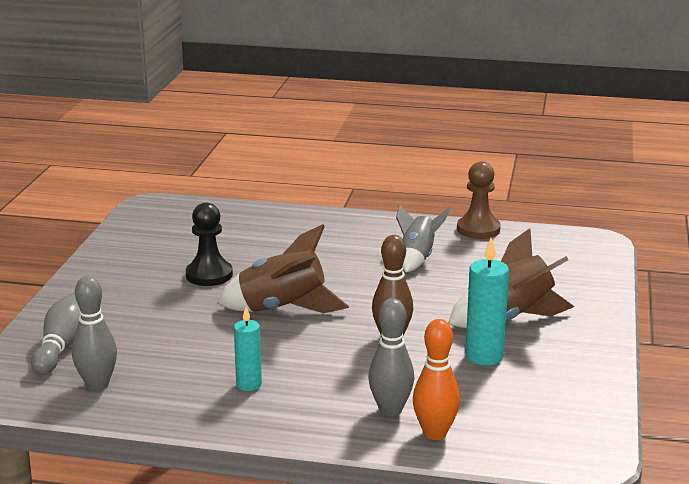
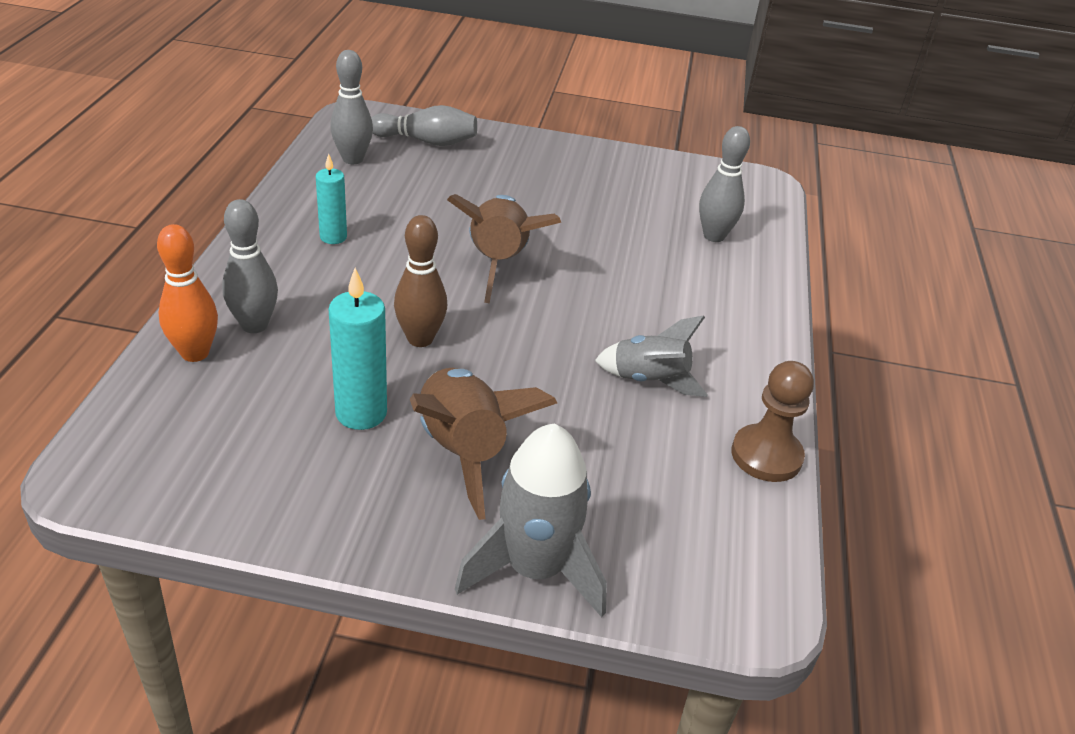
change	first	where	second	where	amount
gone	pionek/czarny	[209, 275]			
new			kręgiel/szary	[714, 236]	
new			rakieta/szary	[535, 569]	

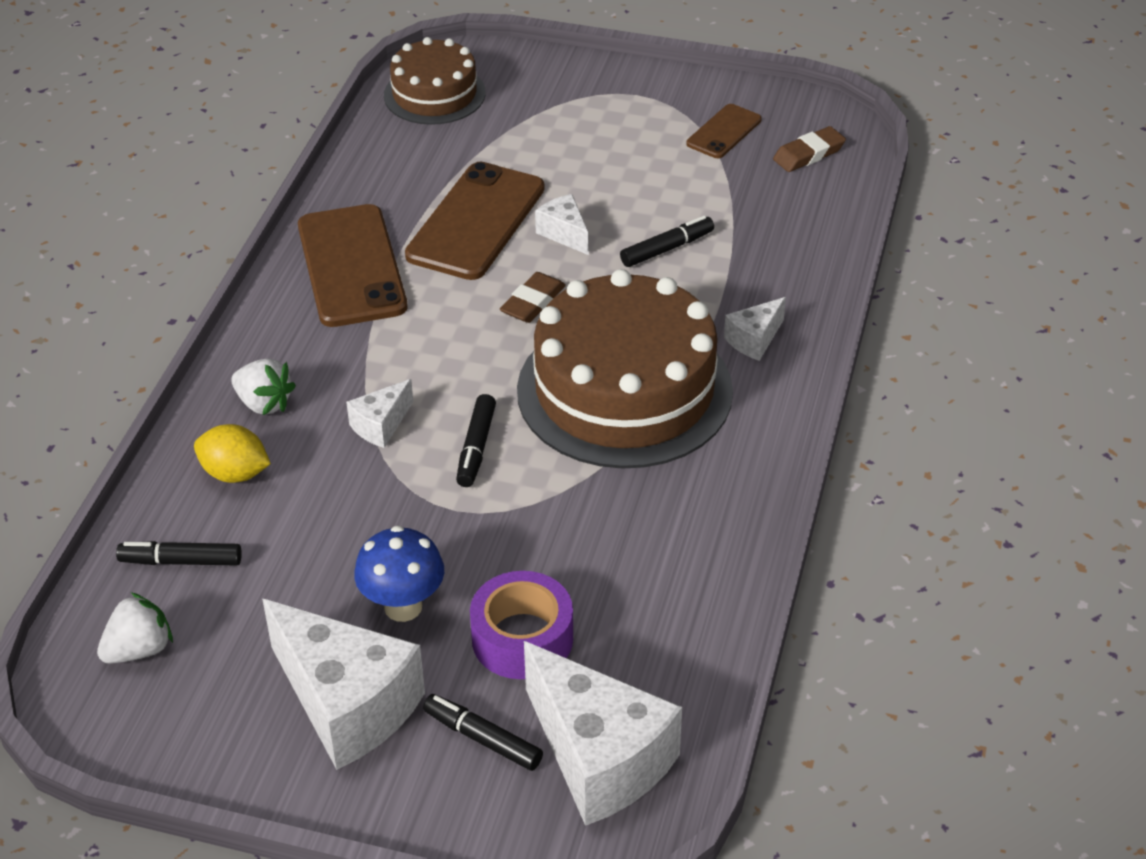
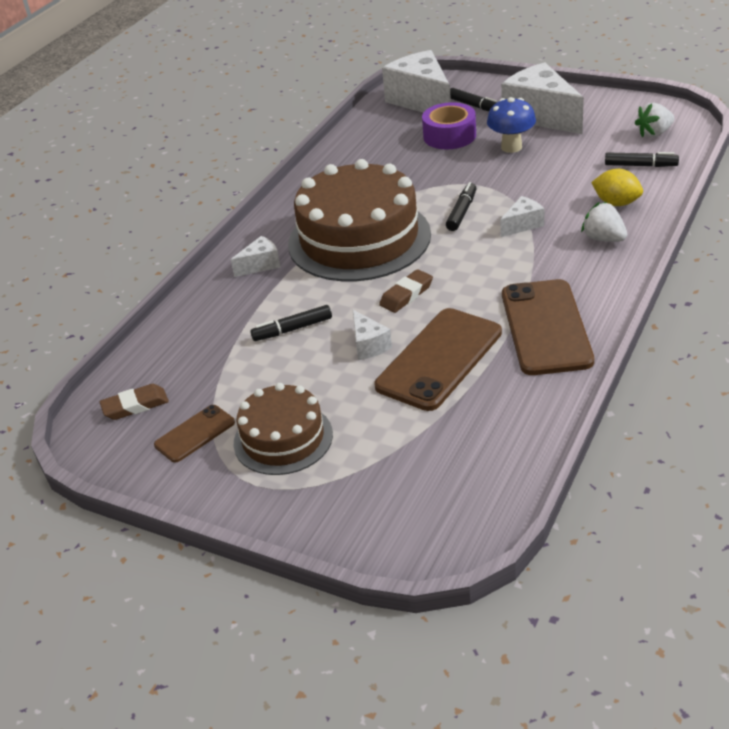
change	first	where	second	where	amount
shifted	tort/brązowy	[434, 94]		[283, 438]	

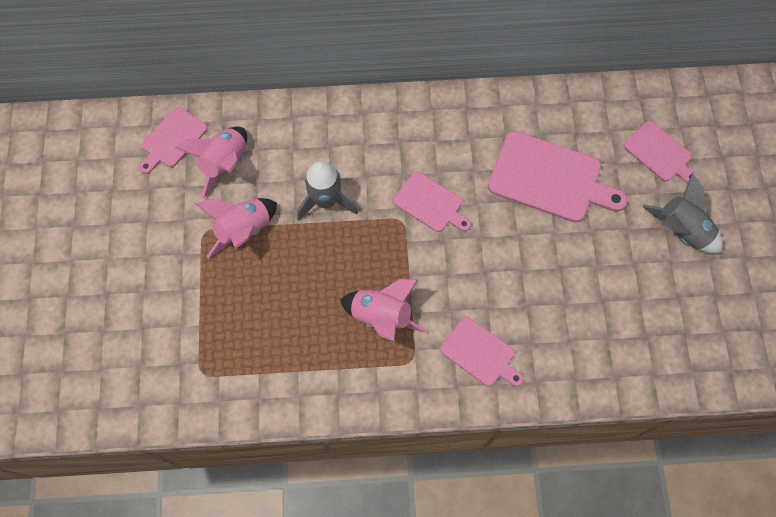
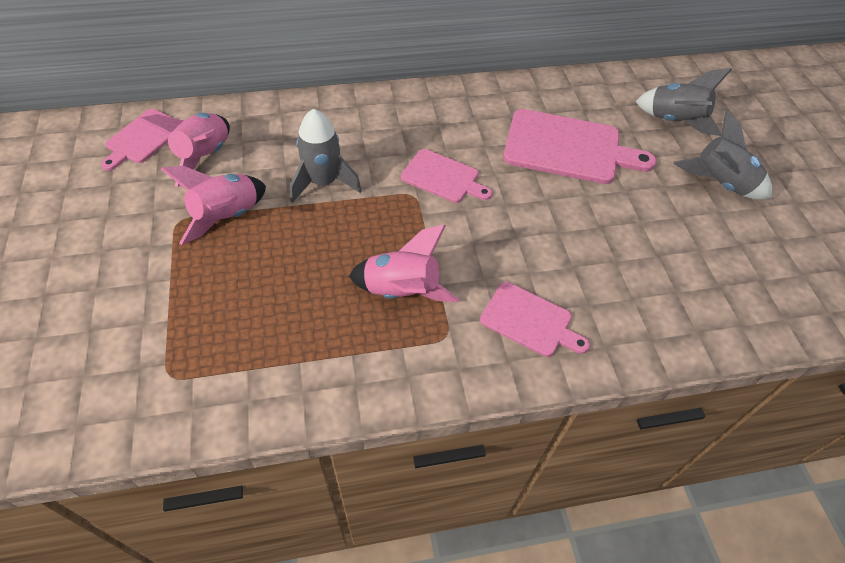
change	first	where	second	where	amount
swapped	deska do krojenia/różowy	[659, 153]	rakieta/szary	[674, 121]	

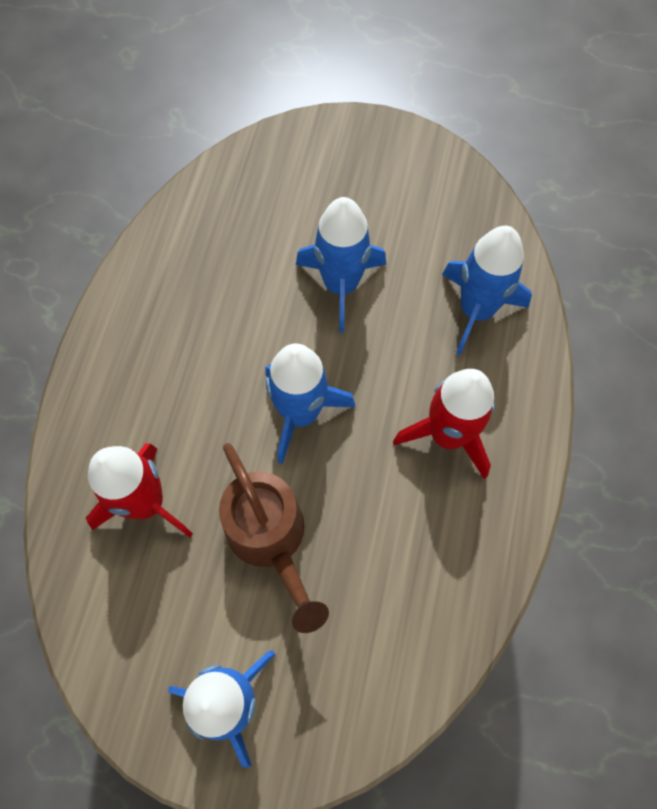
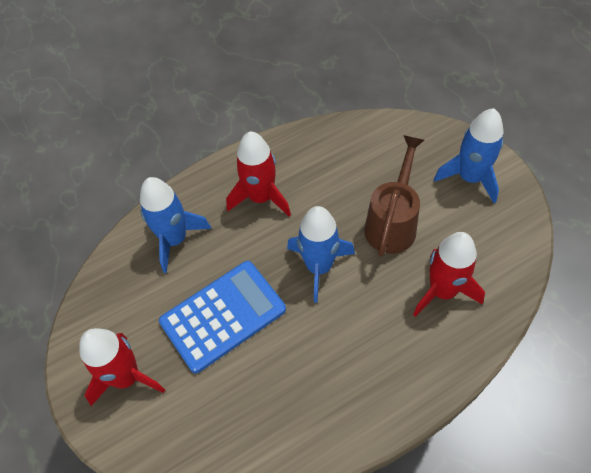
change	first	where	second	where	amount
swapped	rakieta/niebieski	[341, 285]	kalkulator/niebieski	[223, 316]	
new			rakieta/czerwony	[126, 377]	

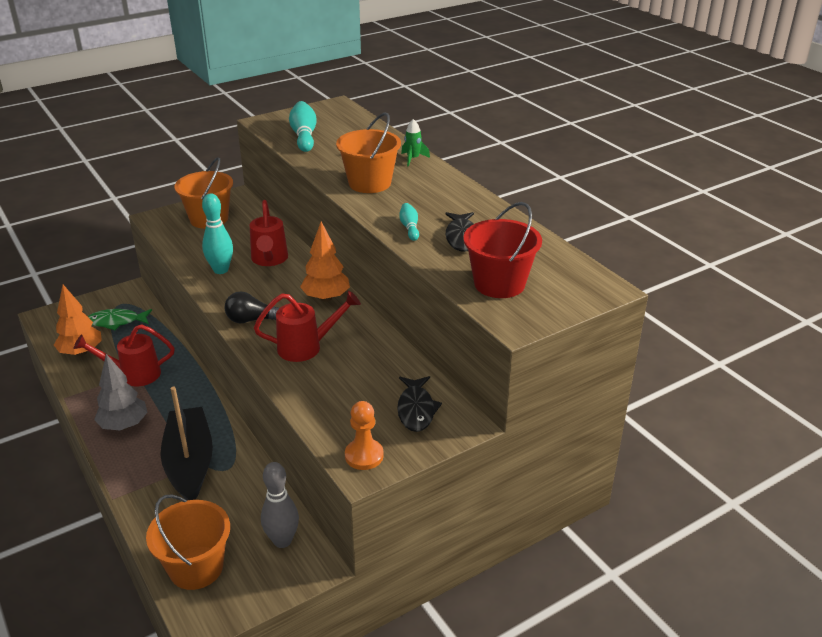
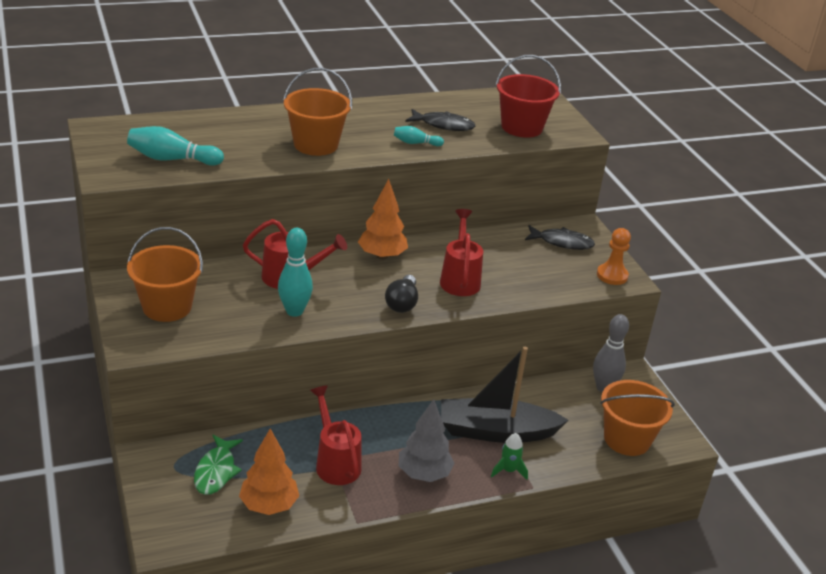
change	first	where	second	where	amount
shifted	rakieta/zielony	[413, 159]		[508, 470]	
rotated	konewka/czerwony	[133, 374]		[335, 462]	150 degrees clockwise

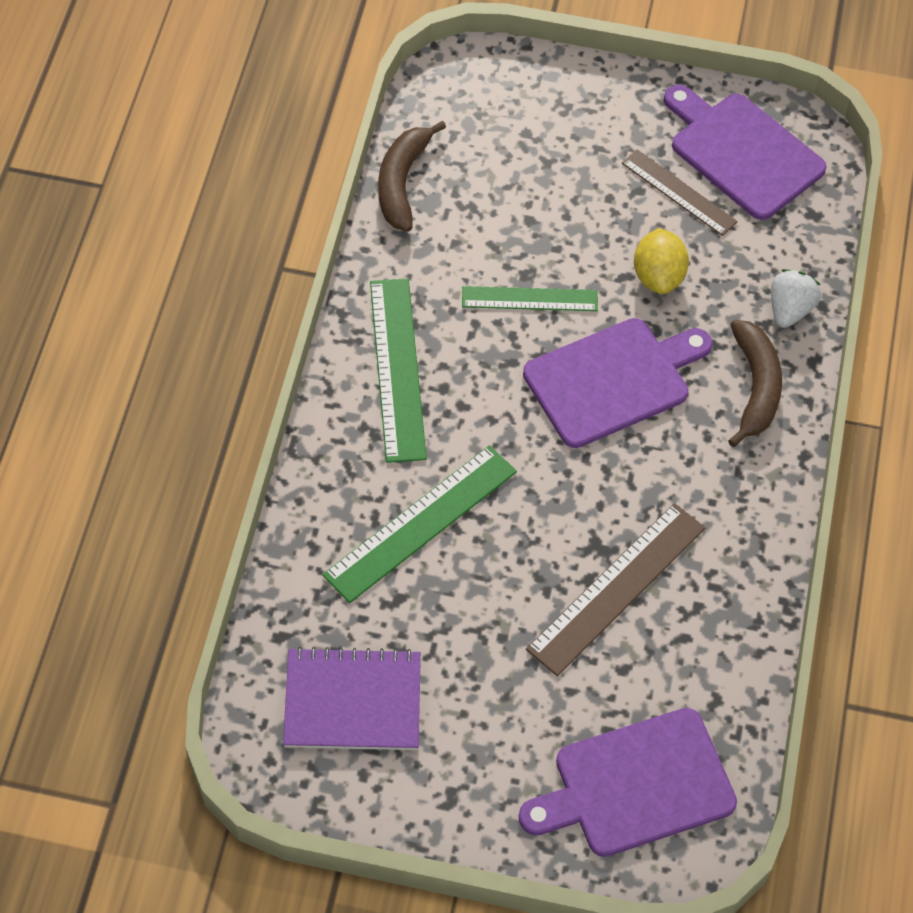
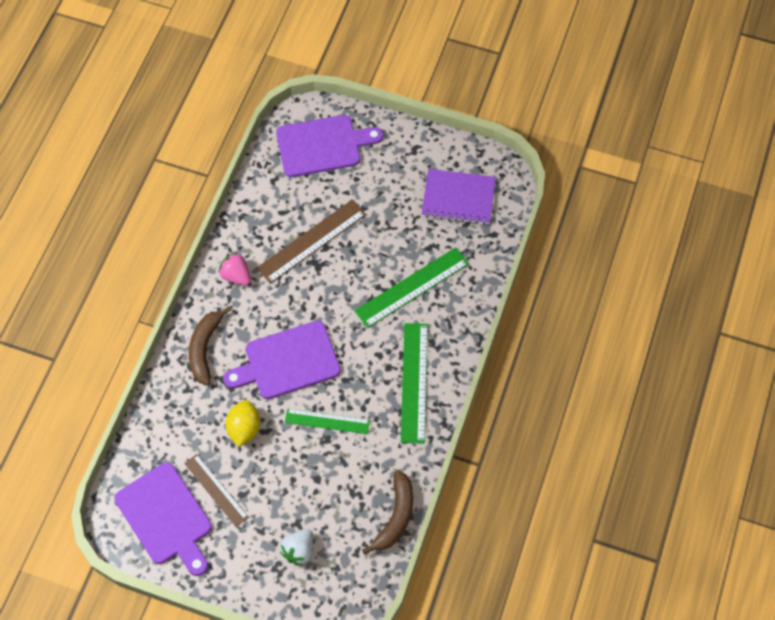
change	first	where	second	where	amount
shifted	truskawka/biały	[789, 310]		[299, 550]	
new			truskawka/różowy	[236, 276]	

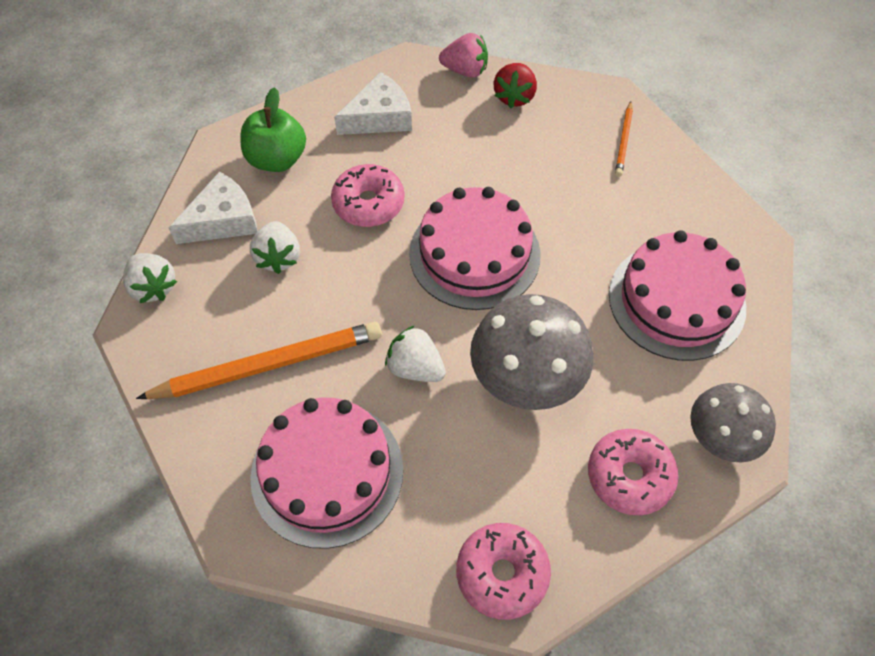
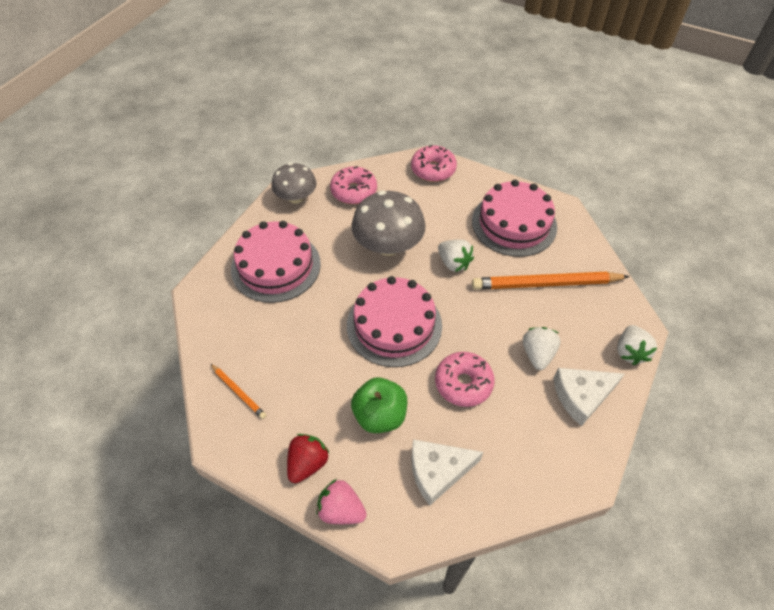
change	first	where	second	where	amount
shifted	jabłko/zielony	[277, 159]		[380, 415]	
rotated	ołówek/pomarańczowy	[624, 141]		[238, 392]	105 degrees clockwise
rotated	truskawka/biały	[153, 287]		[630, 352]	150 degrees counterclockwise

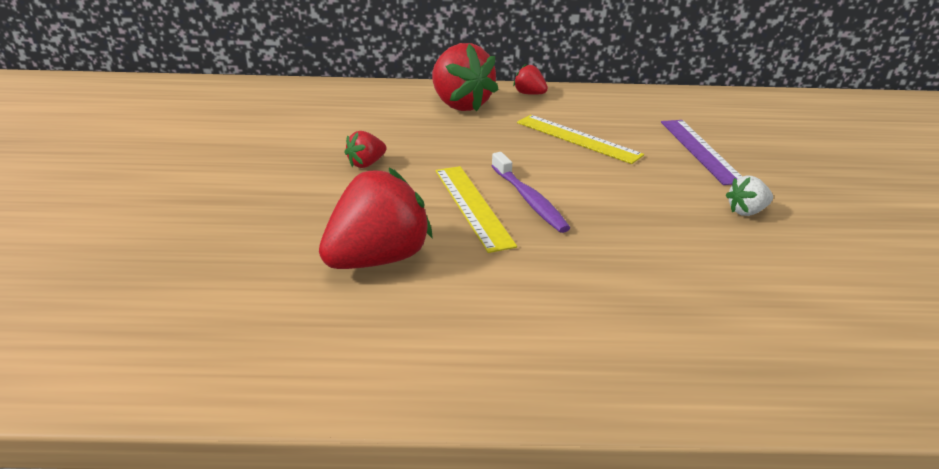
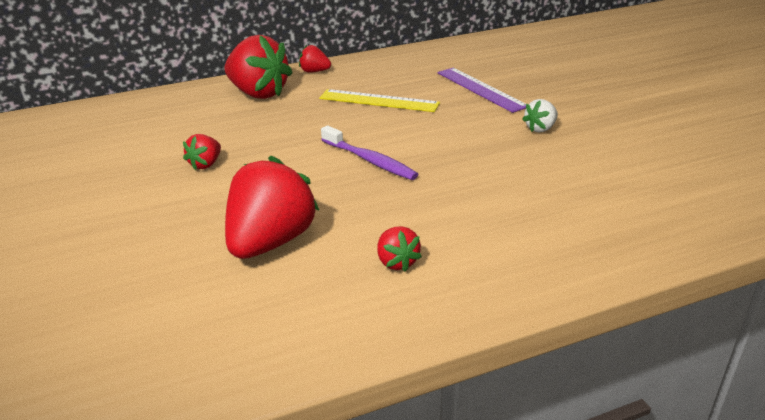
change	first	where	second	where	amount
gone	linijka/żółty	[473, 206]			
new			truskawka/czerwony	[397, 262]	

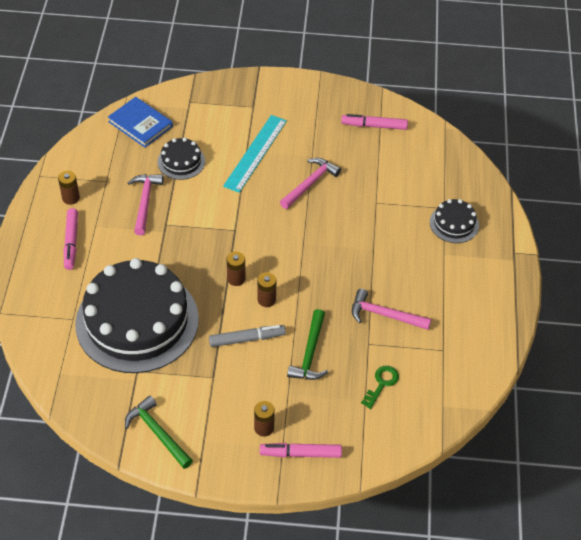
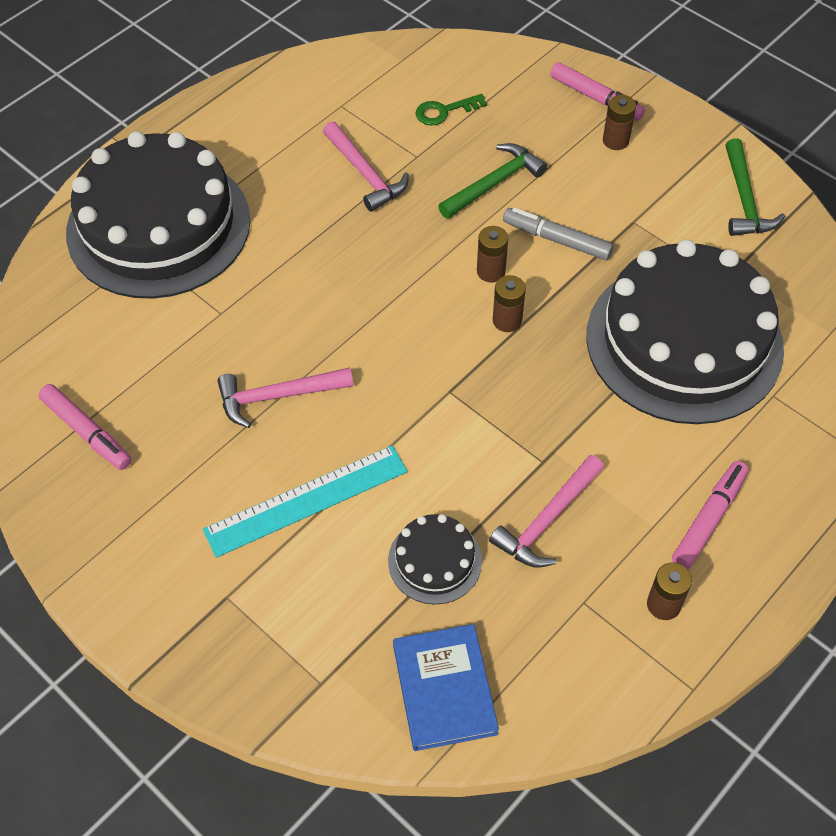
change	first	where	second	where	amount
scaled	tort/czarny	[454, 223]		[158, 226]	x2.32

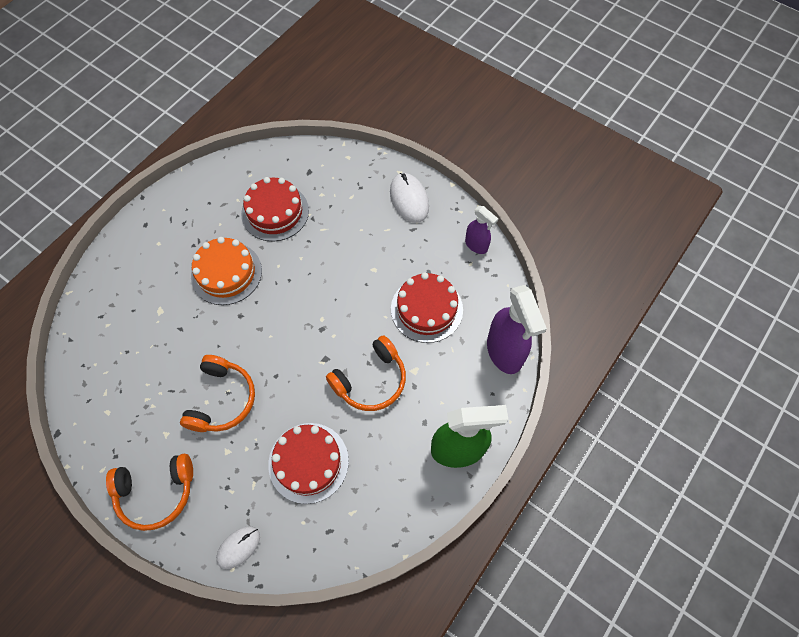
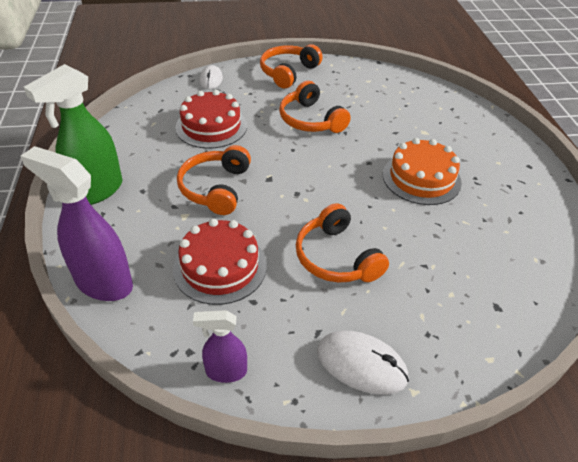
change	first	where	second	where	amount
gone	tort/czerwony	[275, 212]			
new			słuchawki/pomarańczowy	[336, 257]	

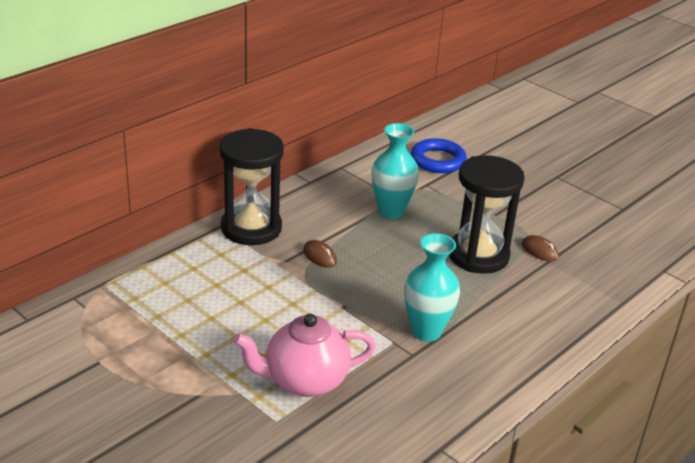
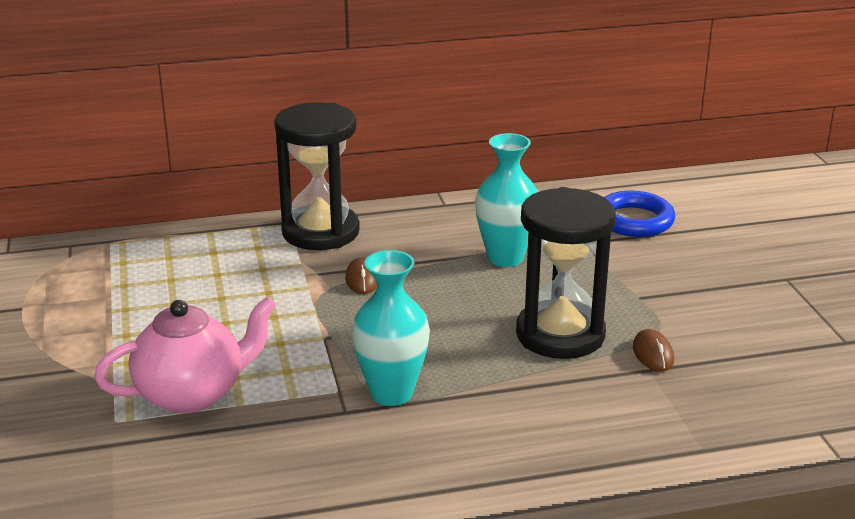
change	first	where	second	where	amount
rotated	imbryk/różowy	[304, 380]		[192, 394]	135 degrees clockwise

